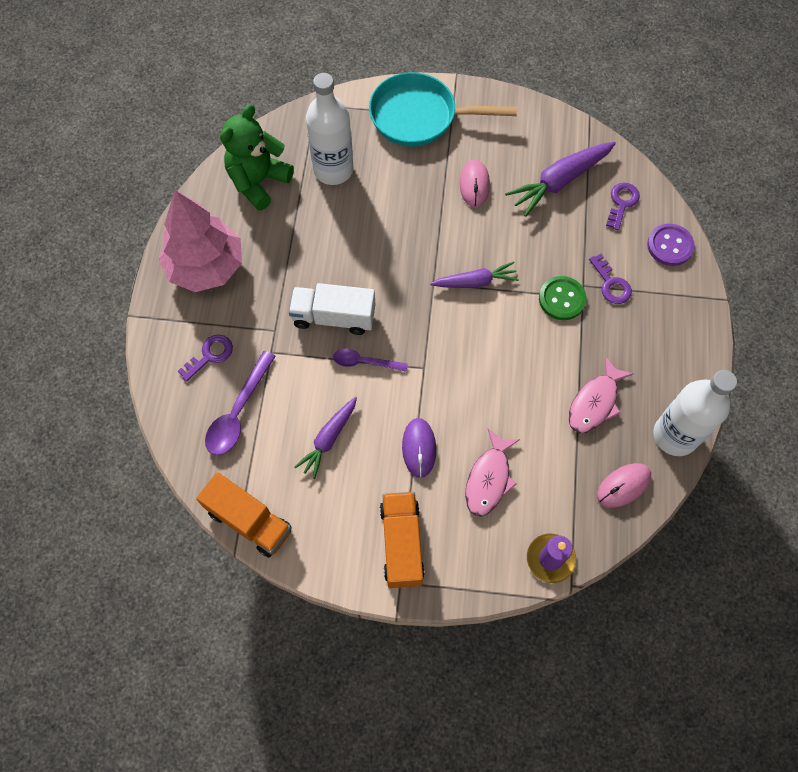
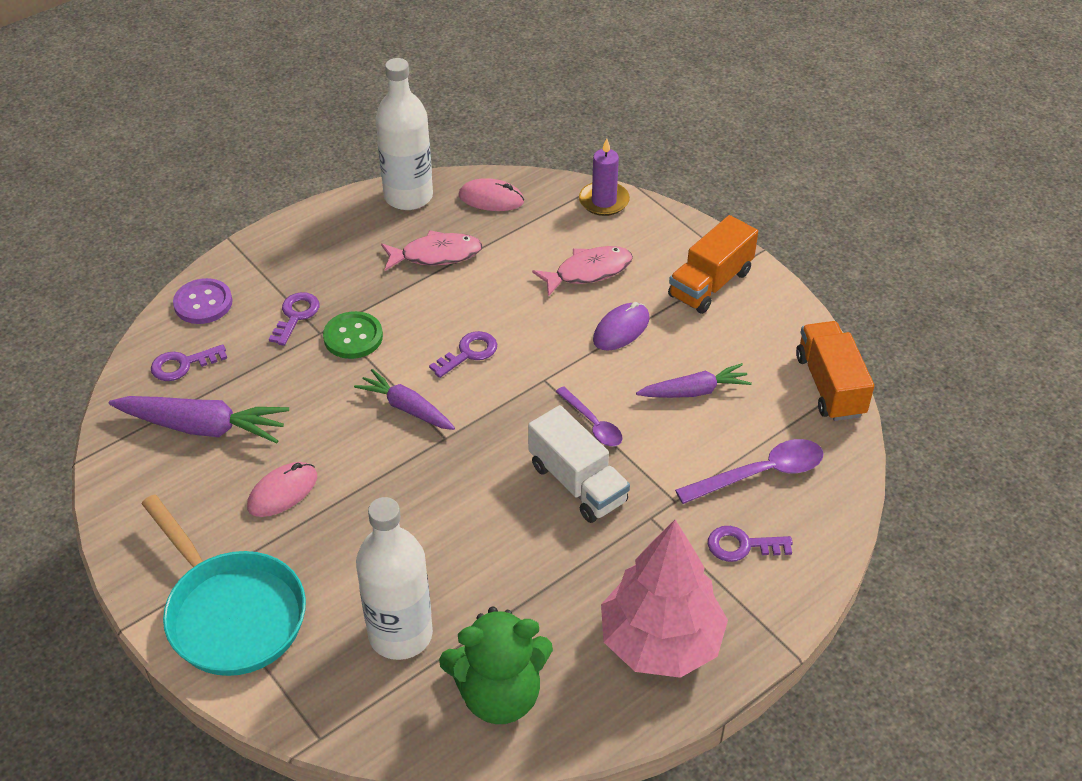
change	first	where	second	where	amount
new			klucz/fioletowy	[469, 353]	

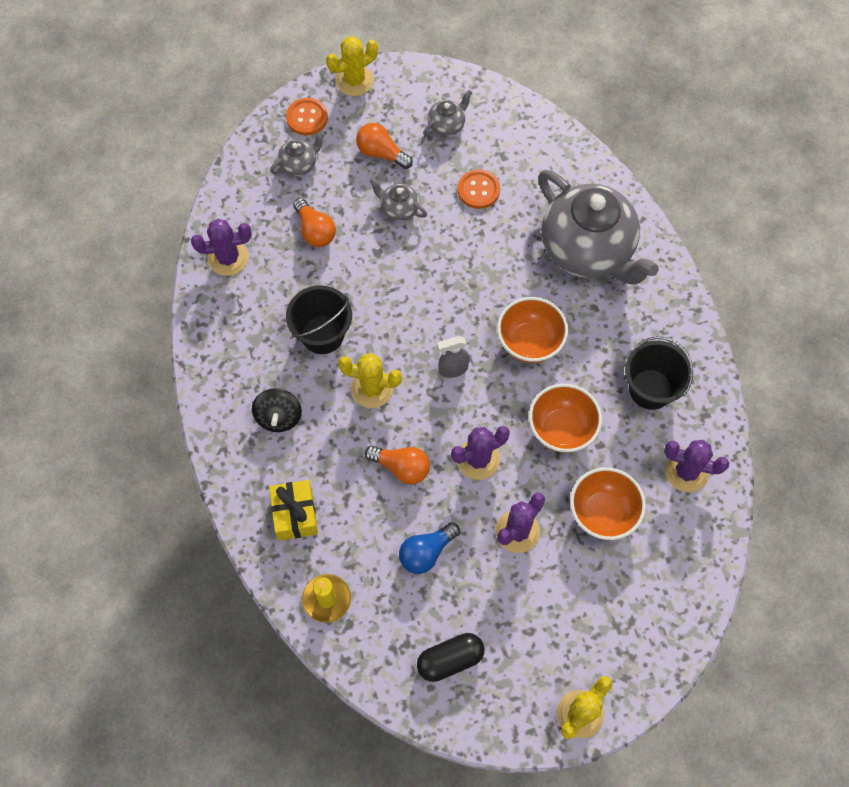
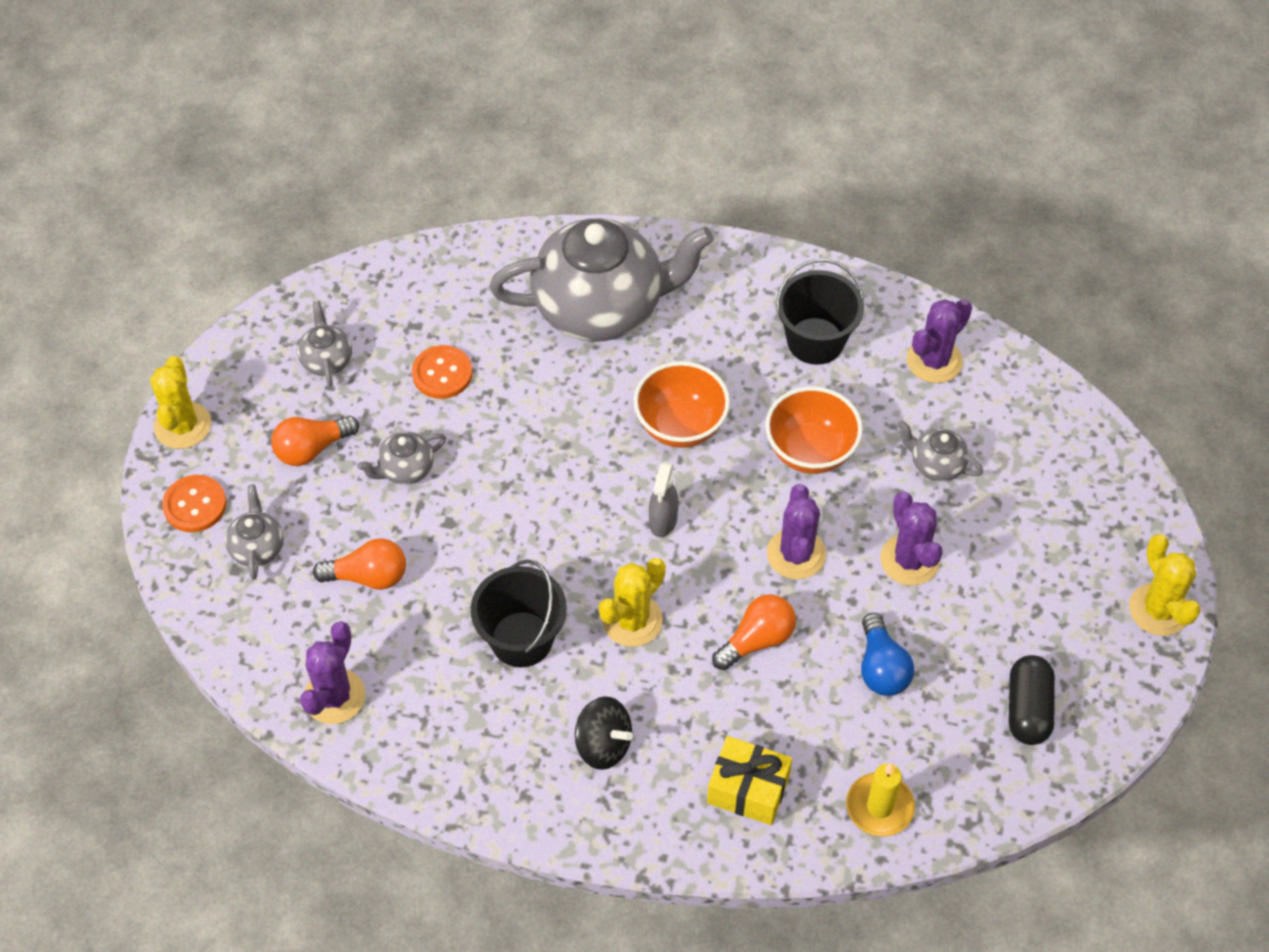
change	first	where	second	where	amount
swapped	miska/pomarańczowy	[602, 513]	imbryk/szary	[936, 465]	

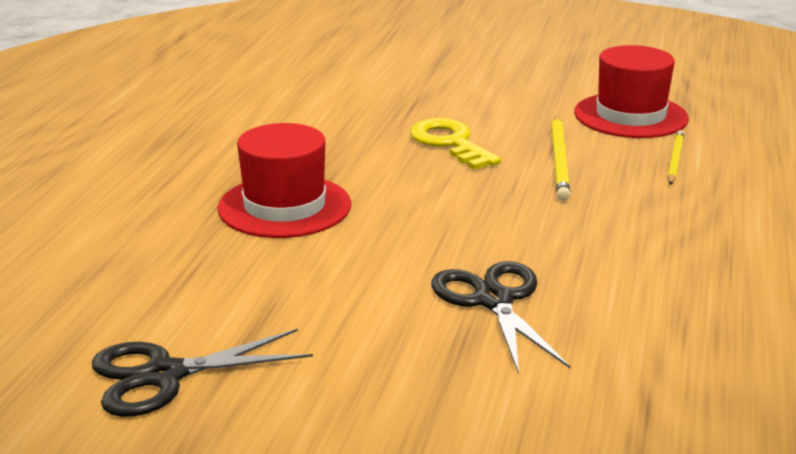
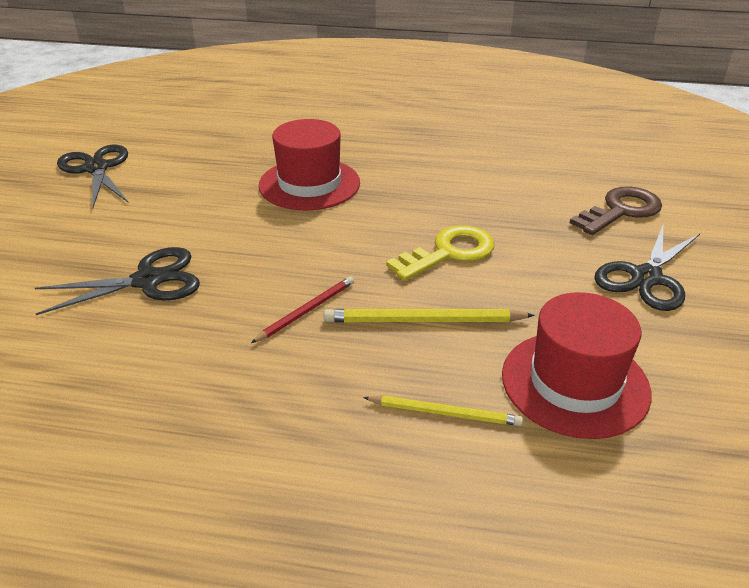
change	first	where	second	where	amount
new			klucz/brązowy	[621, 210]	
new			nożyczki/czarny	[646, 277]	
new			ołówek/czerwony	[306, 311]	

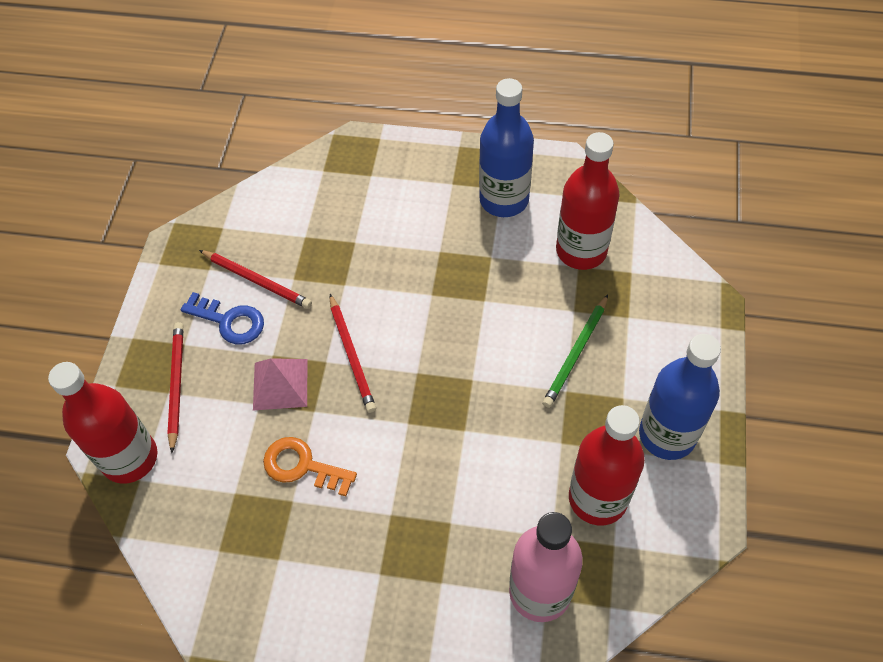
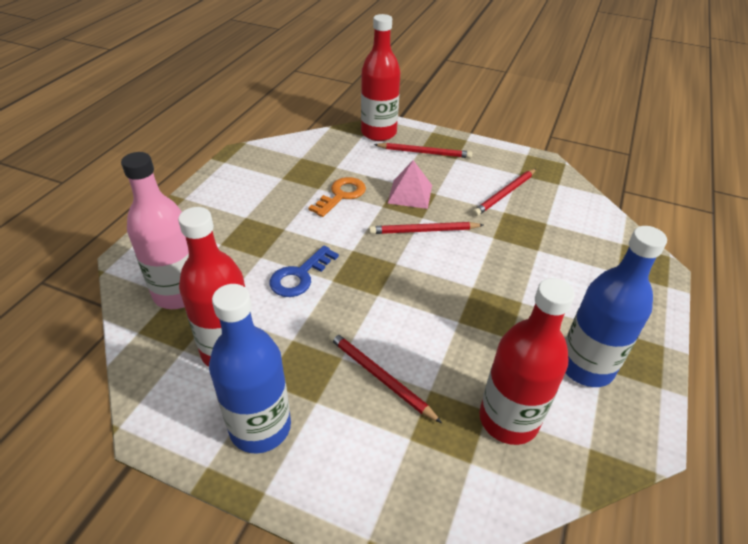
change	first	where	second	where	amount
shifted	klucz/niebieski	[229, 321]		[300, 276]	
repainted	ołówek/zielony	[576, 353]	ołówek/czerwony	[379, 377]	

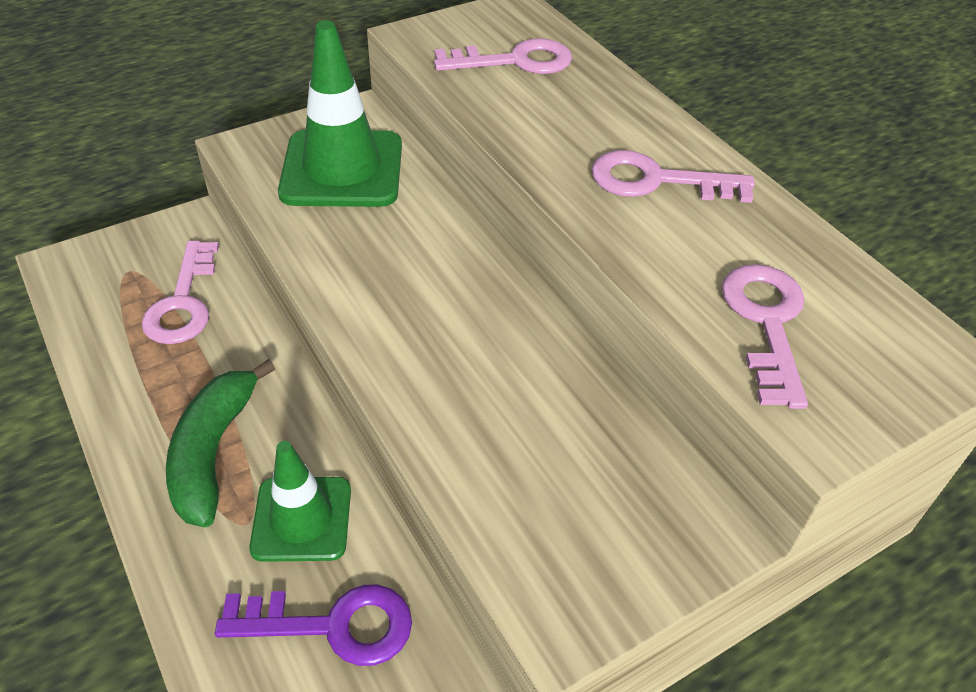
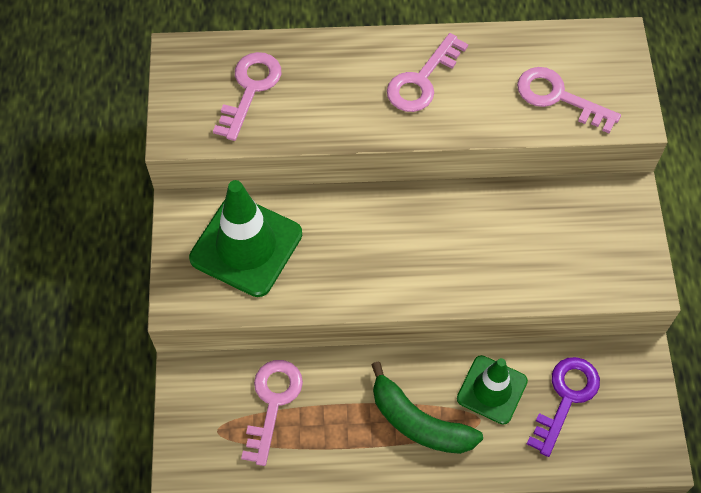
change	first	where	second	where	amount
rotated	klucz/różowy	[183, 302]		[272, 403]	105 degrees counterclockwise

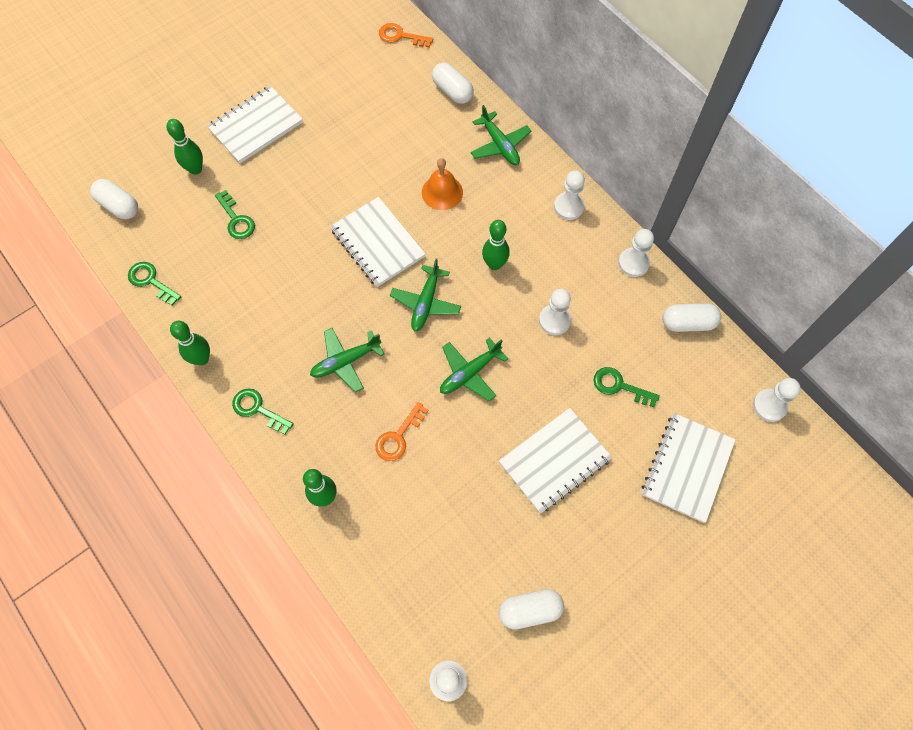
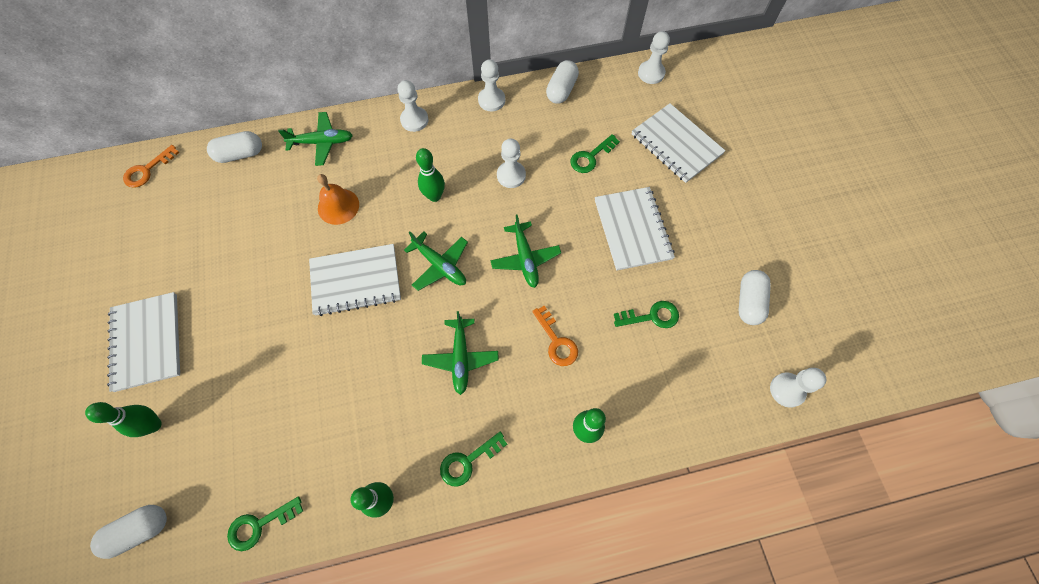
change	first	where	second	where	amount
shifted	klucz/zielony	[236, 220]		[652, 316]	

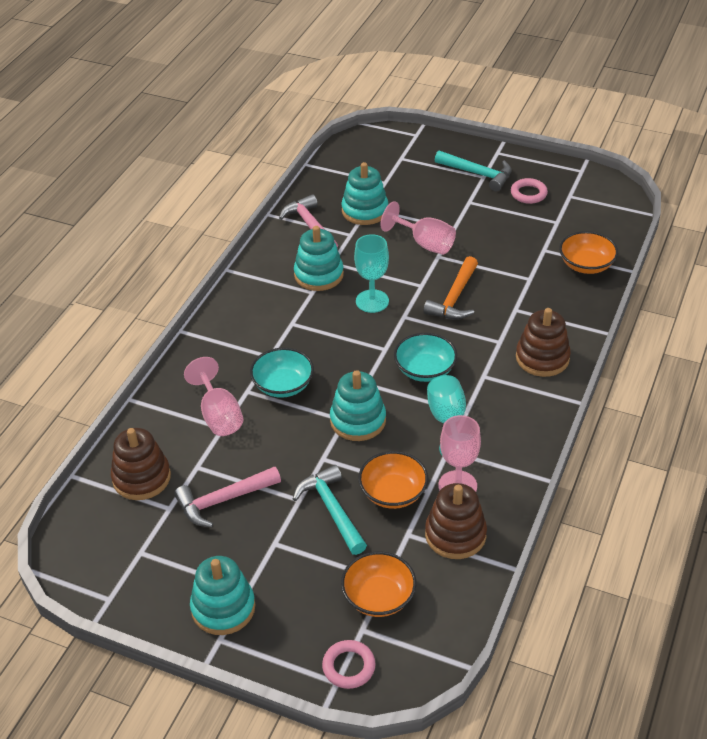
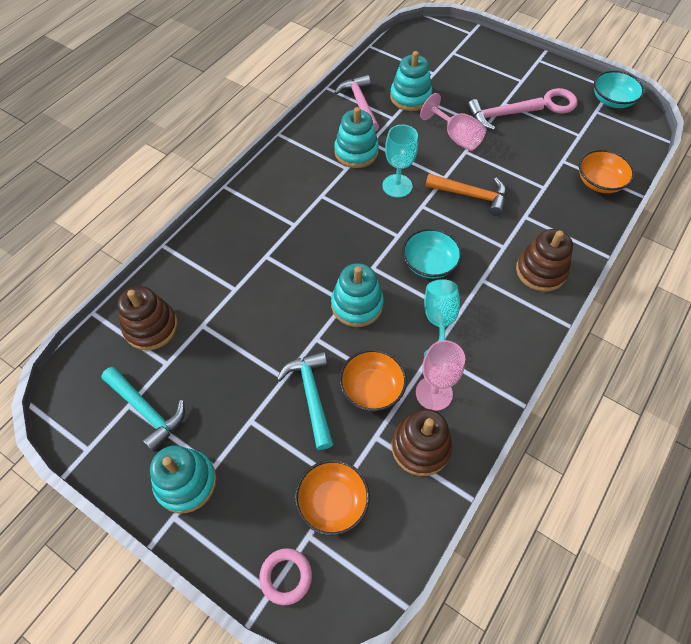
change	first	where	second	where	amount
shifted	młotek/turkusowy	[478, 174]		[147, 411]	
rotated	młotek/pomarańczowy	[454, 298]		[471, 195]	105 degrees counterclockwise
shifted	miska/turkusowy	[283, 385]		[612, 100]	
gone	kielich/różowy	[219, 415]			
shifted	młotek/różowy	[223, 500]		[500, 115]	

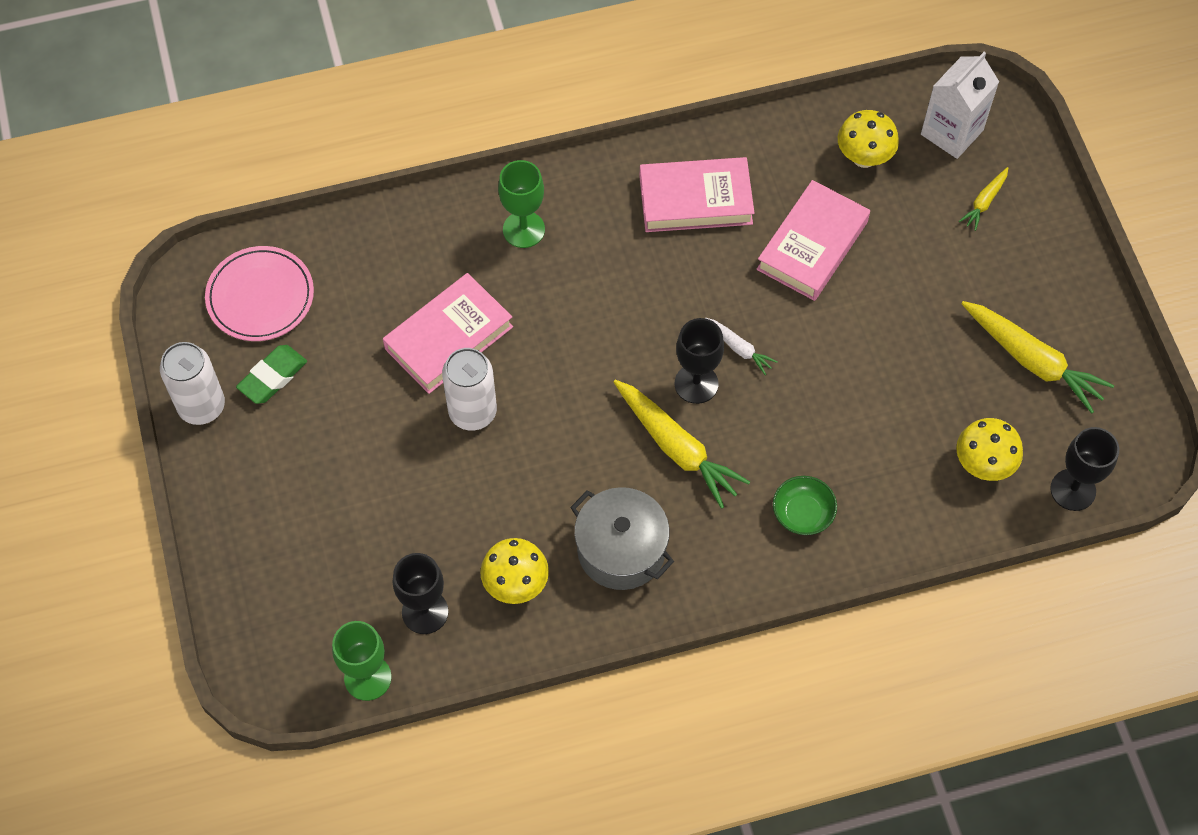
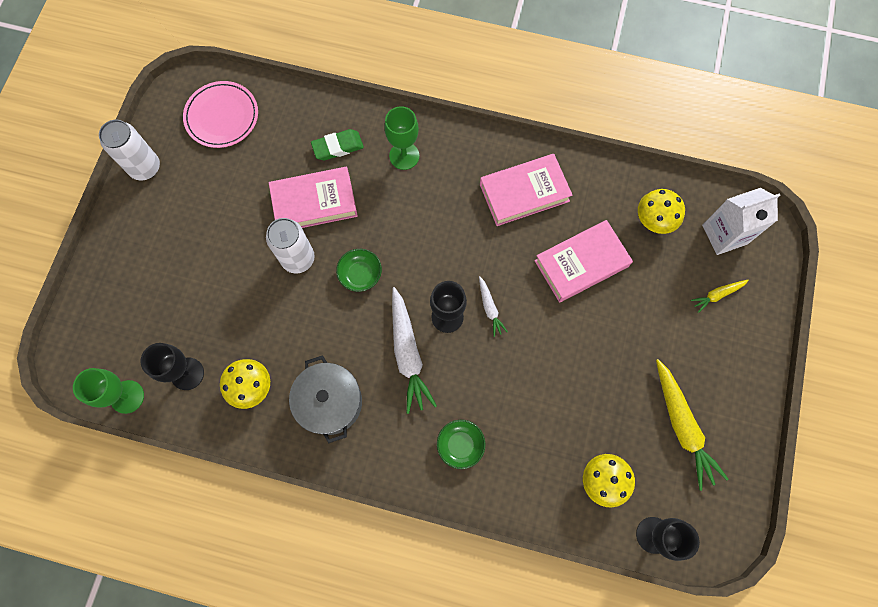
change	first	where	second	where	amount
rotated	książka/różowy	[695, 200]		[524, 193]	45 degrees counterclockwise
shifted	gumka do mazania/zielony	[272, 377]		[338, 147]	
repainted	marchewka/żółty	[677, 448]	marchewka/biały	[408, 354]	
new			miska/zielony	[360, 274]	

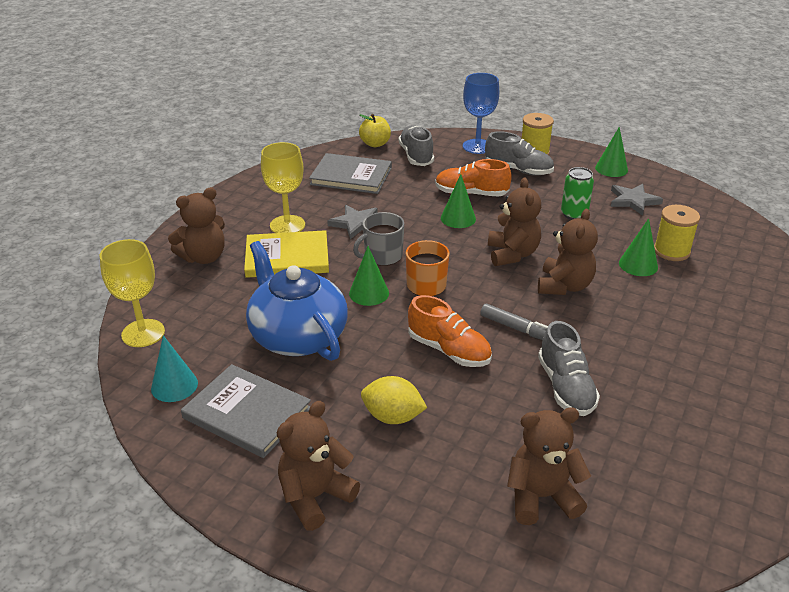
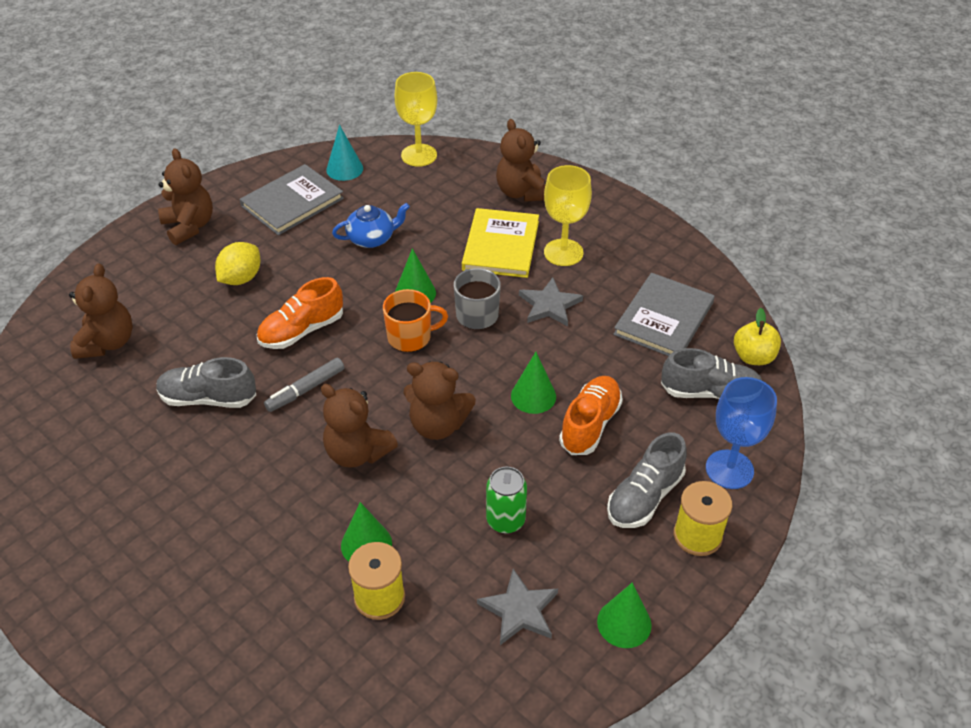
change	first	where	second	where	amount
scaled	imbryk/niebieski	[297, 336]		[372, 238]	x0.53

